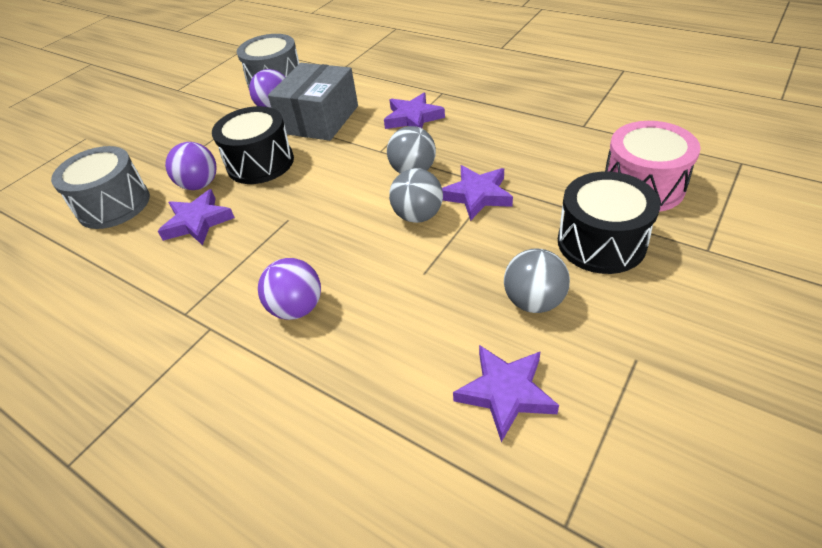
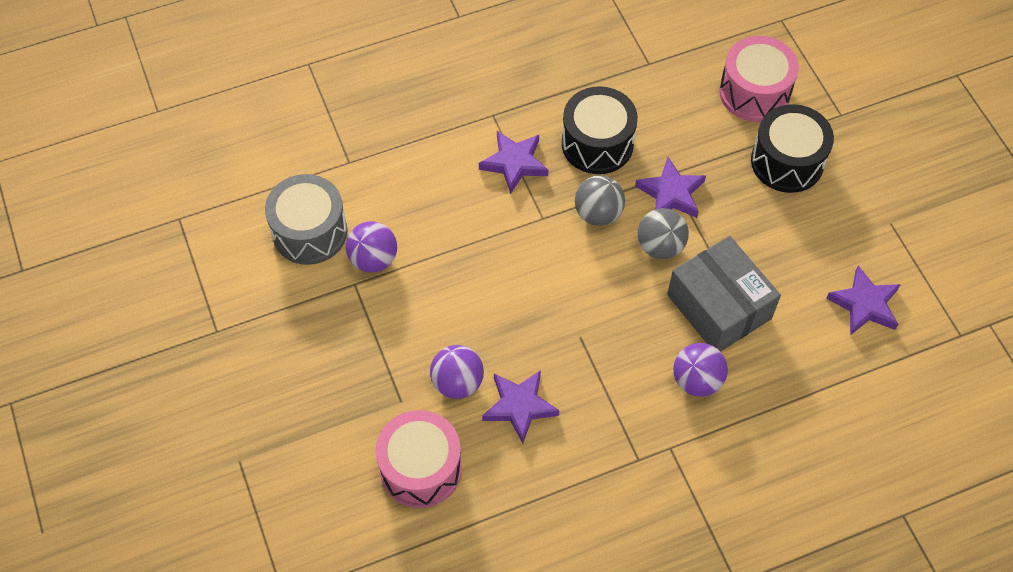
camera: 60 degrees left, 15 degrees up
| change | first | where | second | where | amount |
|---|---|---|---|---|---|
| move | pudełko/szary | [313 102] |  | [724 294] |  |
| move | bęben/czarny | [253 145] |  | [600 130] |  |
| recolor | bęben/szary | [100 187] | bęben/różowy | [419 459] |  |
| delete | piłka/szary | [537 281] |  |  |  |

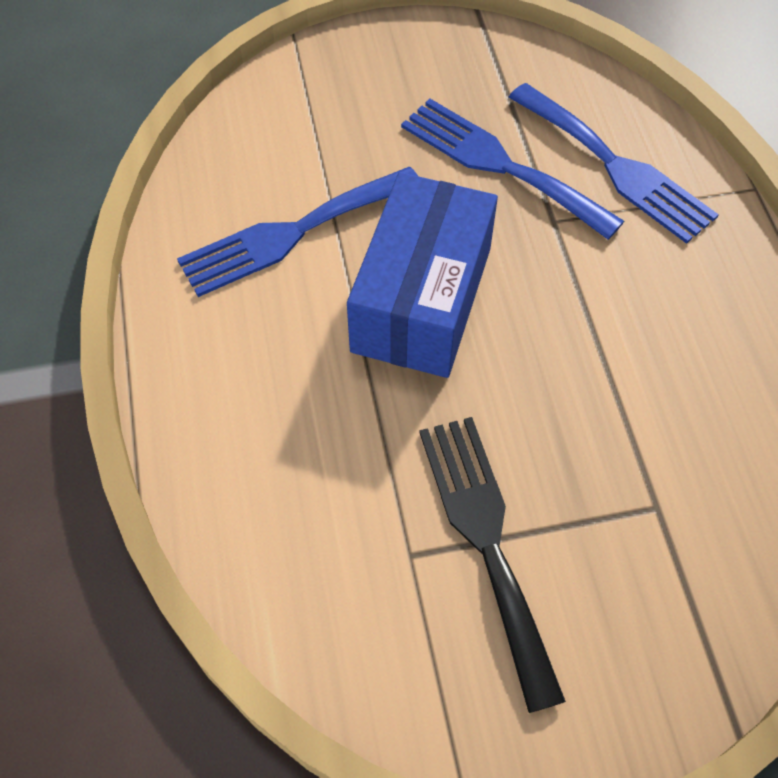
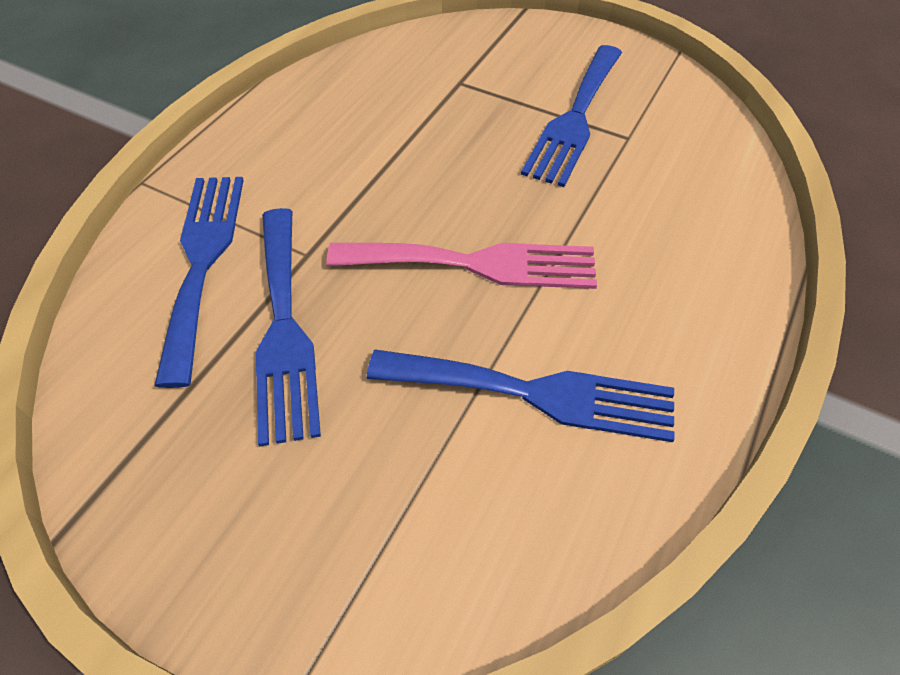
camera: 140 degrees left, 5 degrees down
| change | first | where | second | where | amount |
|---|---|---|---|---|---|
| replace | pudełko/niebieski | [422 275] | widelec/różowy | [461 266] |  |
| recolor | widelec/czarny | [492 565] | widelec/niebieski | [571 116] |  |

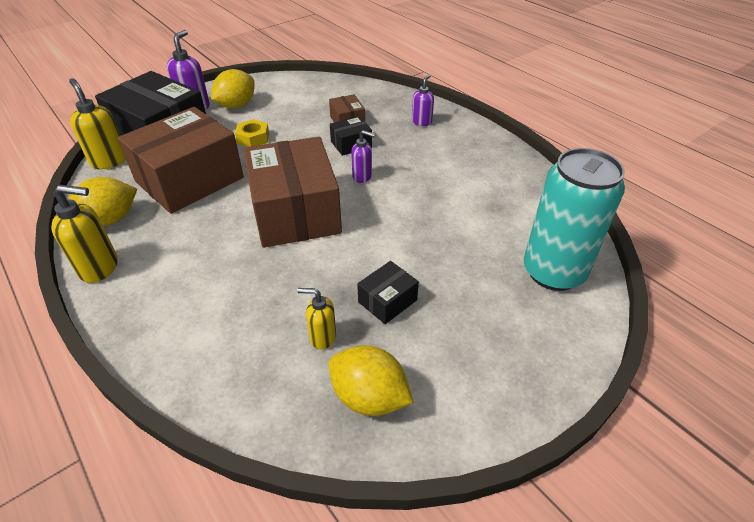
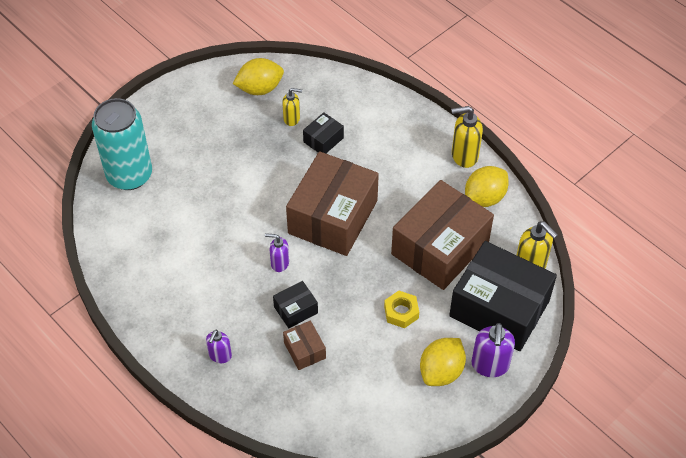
camera: 175 degrees right, 10 degrees up
| change | first | where | second | where | amount |
|---|---|---|---|---|---|
| rotate | pudełko/brązowy | [292 192] |  | [332 203] | 45 degrees clockwise |
| move | pudełko/czarny | [388 292] |  | [323 132] |  |
| rotate | cytryna/żółty | [371 380] |  | [258 76] | 45 degrees counterclockwise |

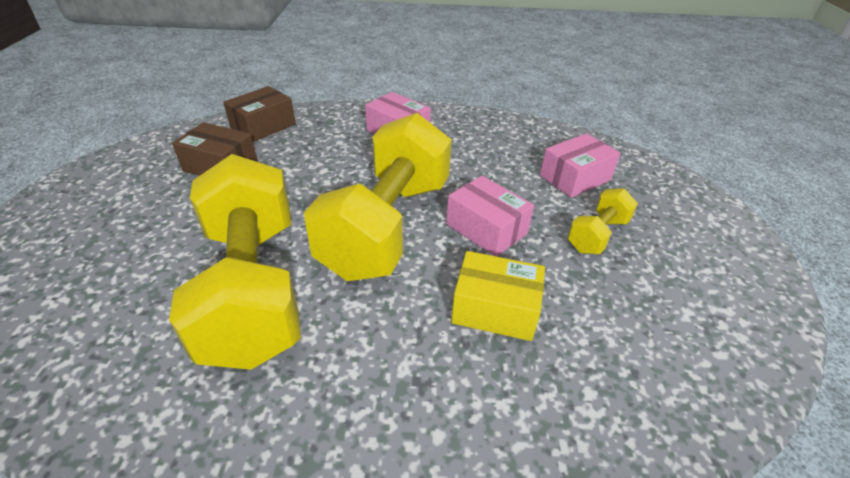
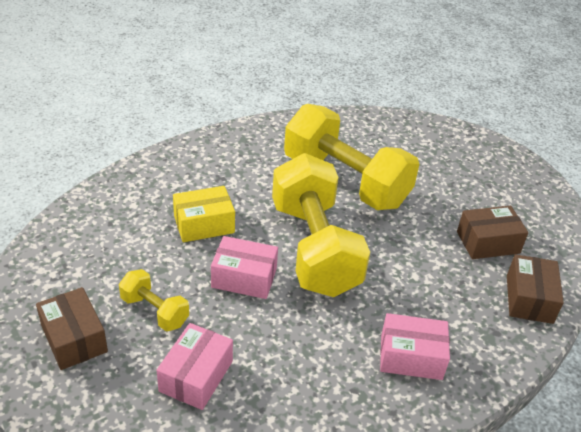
camera: 145 degrees right, 0 degrees up
| change | first | where | second | where | amount |
|---|---|---|---|---|---|
| rotate | hantel/żółty | [602 221] |  | [154 300] | 60 degrees counterclockwise |
| insert |  |  | pudełko/brązowy | [72 328] |  |

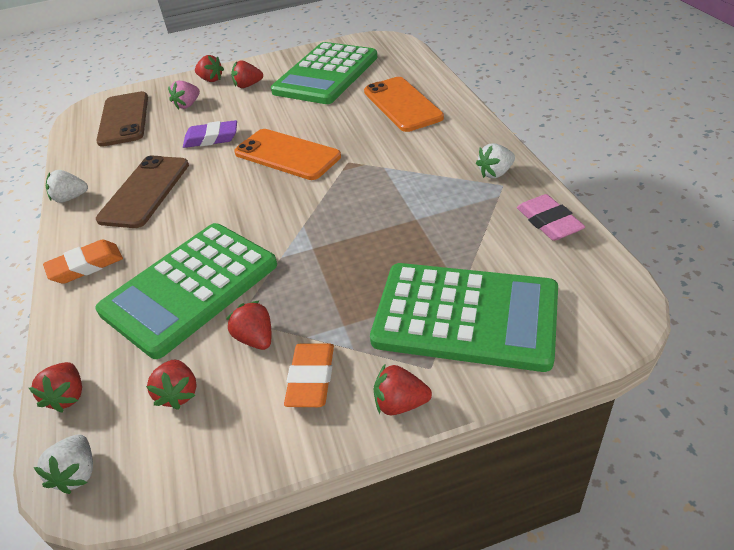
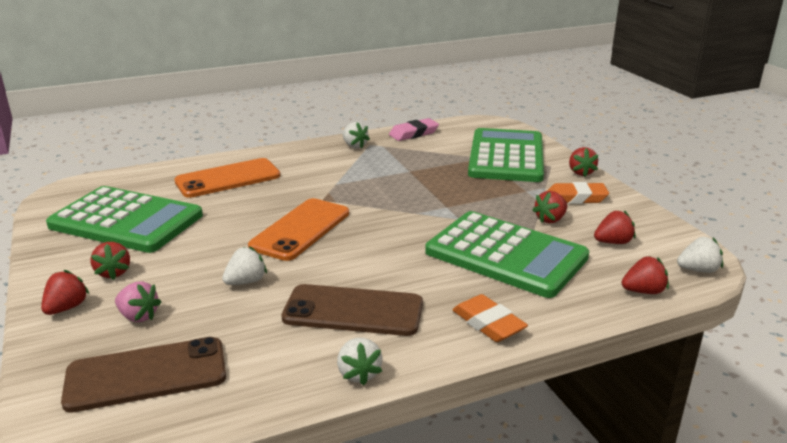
camera: 100 degrees left, 15 degrees down
| change | first | where | second | where | amount |
|---|---|---|---|---|---|
| replace | gumka do mazania/fioletowy | [210 134] | truskawka/biały | [244 265] |  |

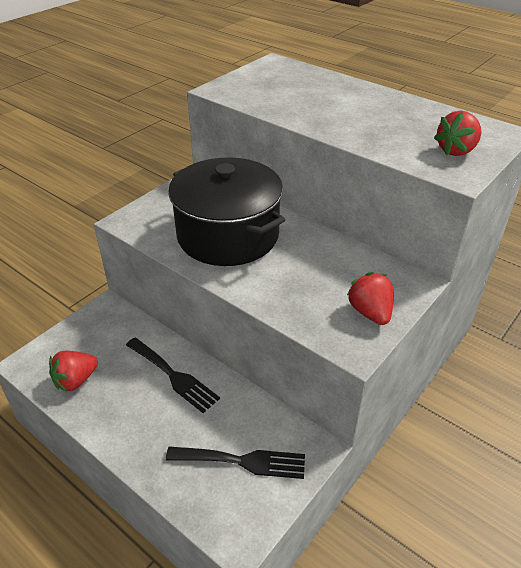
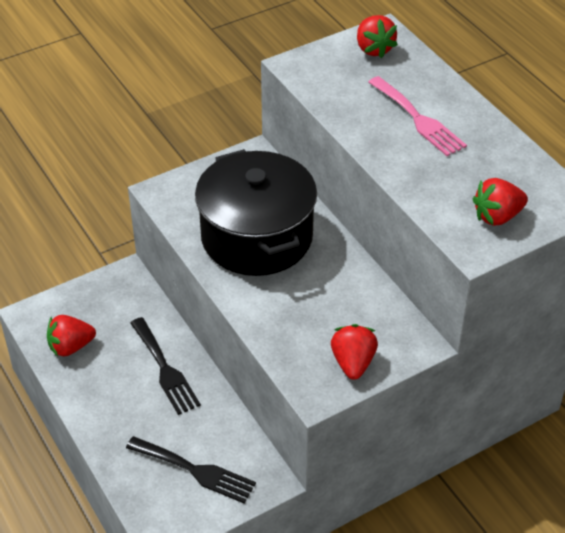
camera: 20 degrees right, 5 degrees up
| change | first | where | second | where | amount |
|---|---|---|---|---|---|
| insert |  |  | truskawka/czerwony | [377 36] |  |
| insert |  |  | widelec/różowy | [417 116] |  |

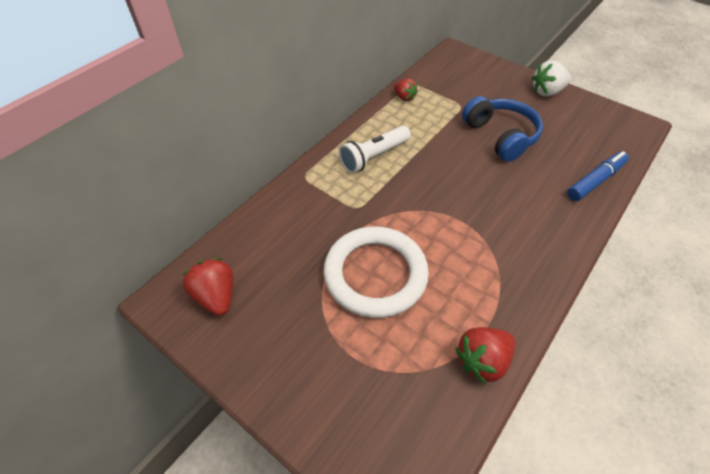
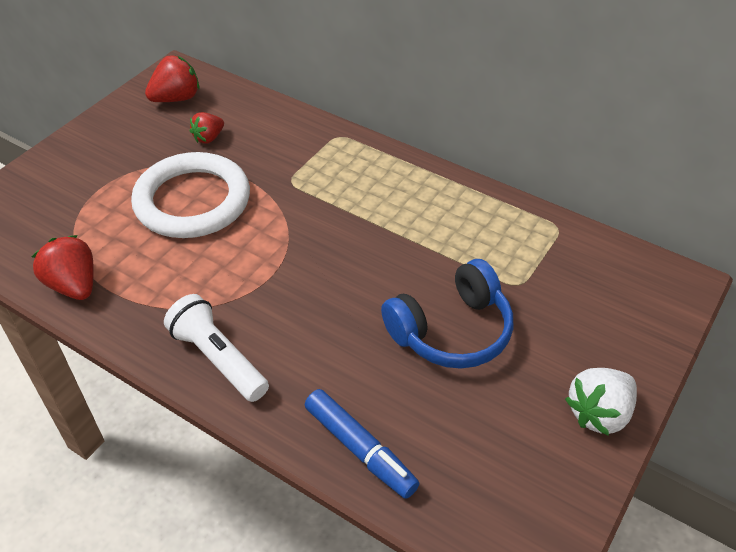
camera: 85 degrees right, 5 degrees down
| change | first | where | second | where | amount |
|---|---|---|---|---|---|
| rotate | truskawka/biały | [551 78] |  | [601 402] | 105 degrees counterclockwise |
| move | truskawka/czerwony | [406 89] |  | [207 128] |  |
| move | latarka/biały | [375 149] |  | [216 348] |  |

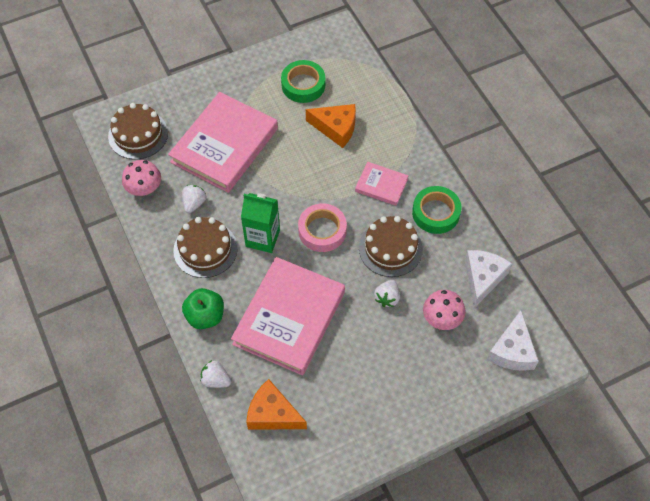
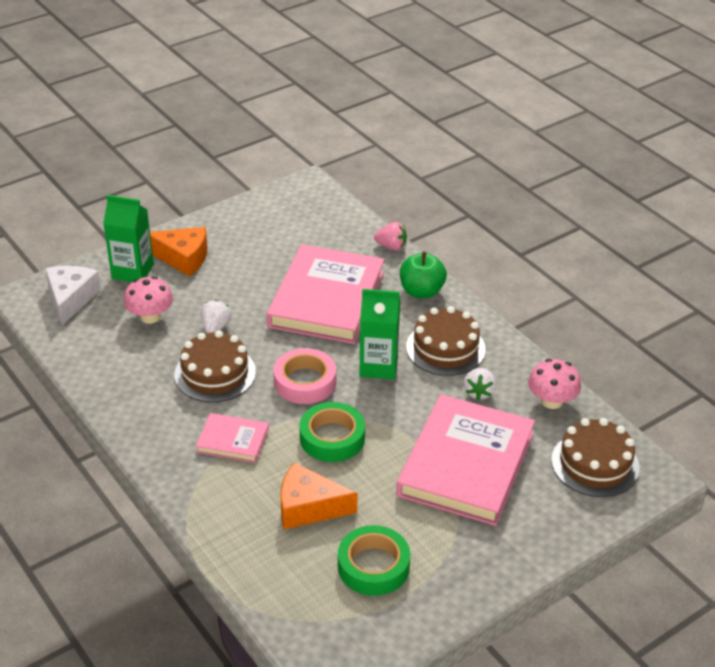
camera: 170 degrees right, 20 degrees down
| change | first | where | second | where | amount |
|---|---|---|---|---|---|
| move | taśma klejąca/zielony | [436 210] |  | [332 432] |  |
| delete | ser/biały | [488 279] |  |  |  |
| recolor | truskawka/biały | [215 374] | truskawka/różowy | [390 236] |  |
| move | ser/pomarańczowy | [276 404] |  | [178 251] |  |
| insert |  |  | karton mleka/zielony | [128 238] |  |

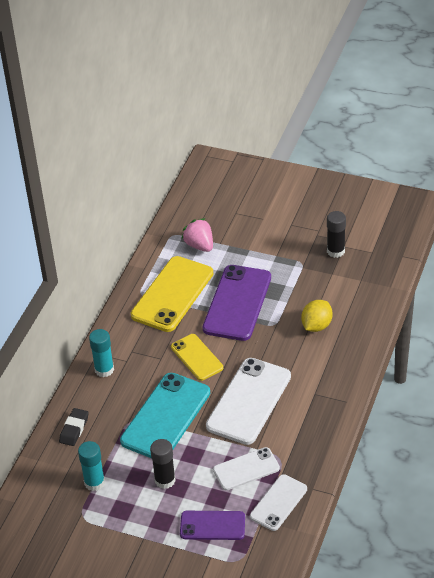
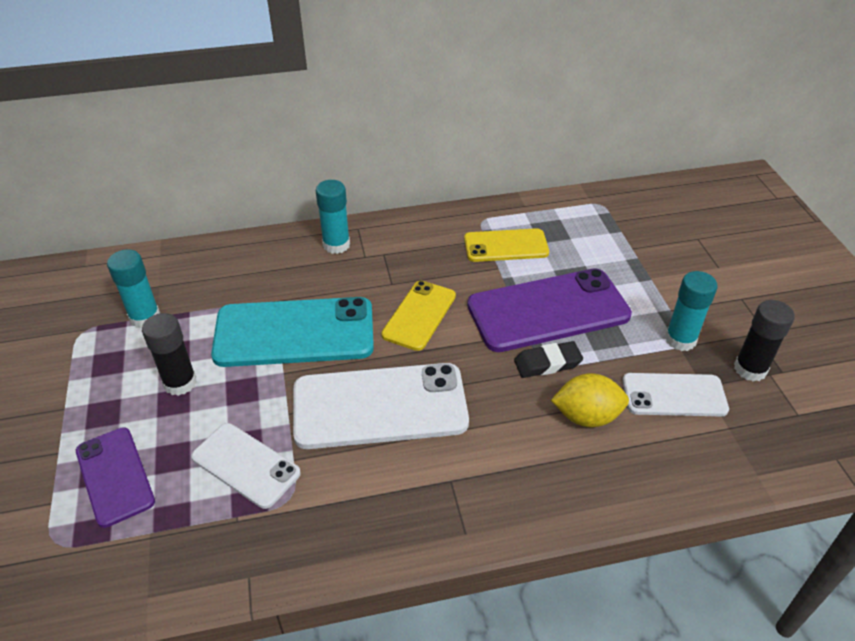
camera: 55 degrees right, 0 degrees up
| change | first | where | second | where | amount |
|---|---|---|---|---|---|
| delete | truskawka/różowy | [197 235] |  |  |  |
| resize | telefon/żółty | [172 294] |  | [506 245] | x0.58 |
| move | gumka do mazania/czarny | [74 427] |  | [548 359] |  |
| move | telefon/biały | [278 502] |  | [675 395] |  |
| insert |  |  | klej w sztyfcie/turkusowy | [691 311] |  |

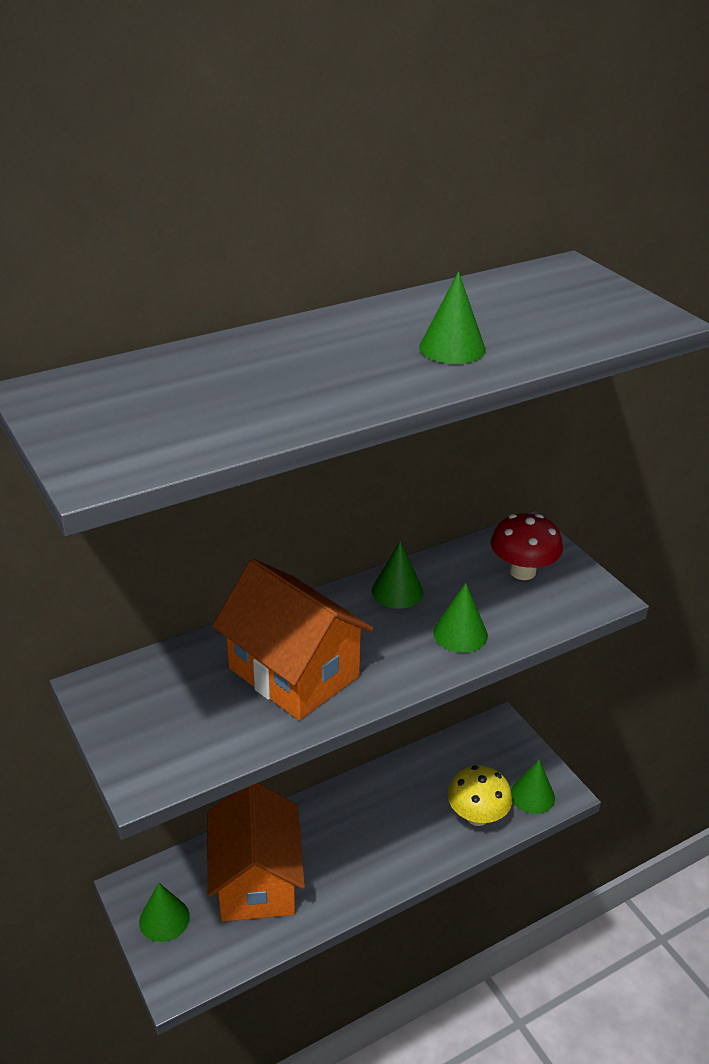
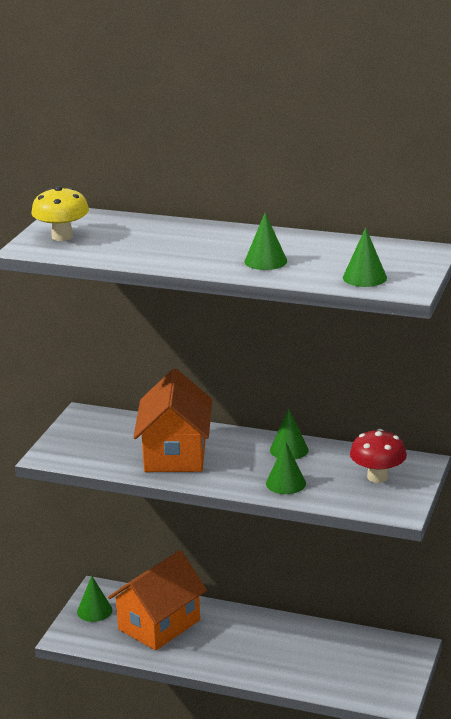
camera: 50 degrees right, 10 degrees down
| change | first | where | second | where | amount |
|---|---|---|---|---|---|
| move | stożek/zielony | [533 787] |  | [365 257] |  |
| move | grzyb/żółty | [480 796] |  | [60 213] |  |

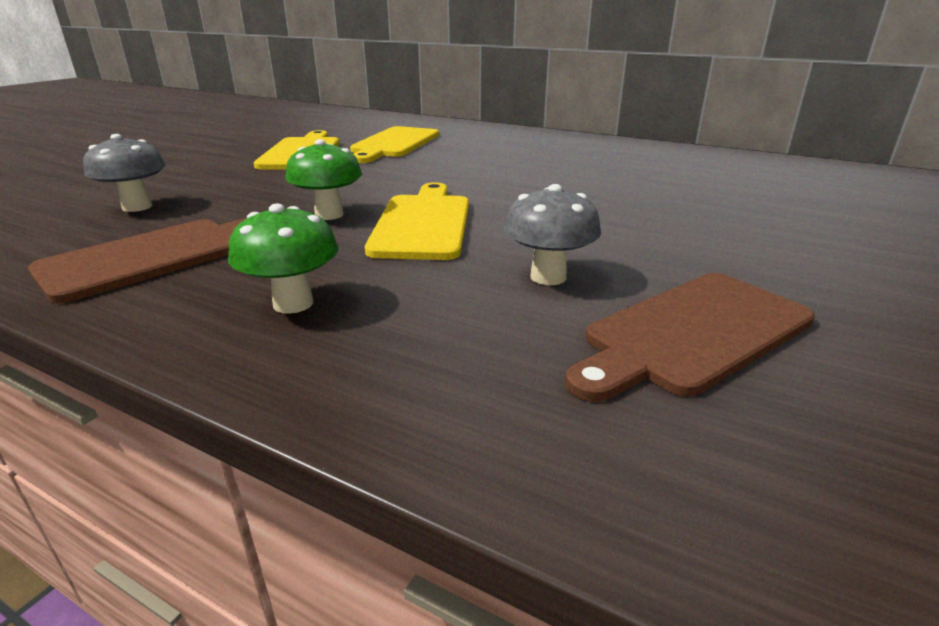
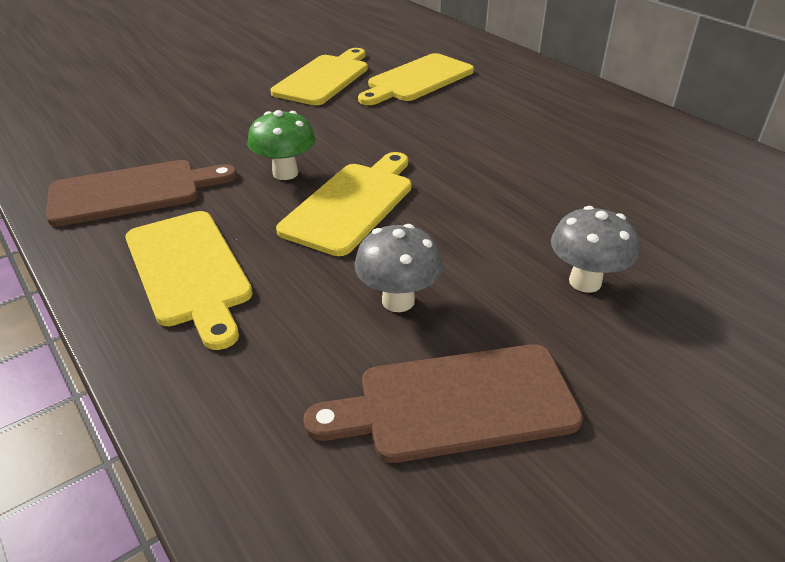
camera: 25 degrees right, 10 degrees up
| change | first | where | second | where | amount |
|---|---|---|---|---|---|
| move | grzyb/szary | [124 173] |  | [595 249] |  |
| replace | grzyb/zielony | [283 259] | deska do krojenia/żółty | [189 280] |  |

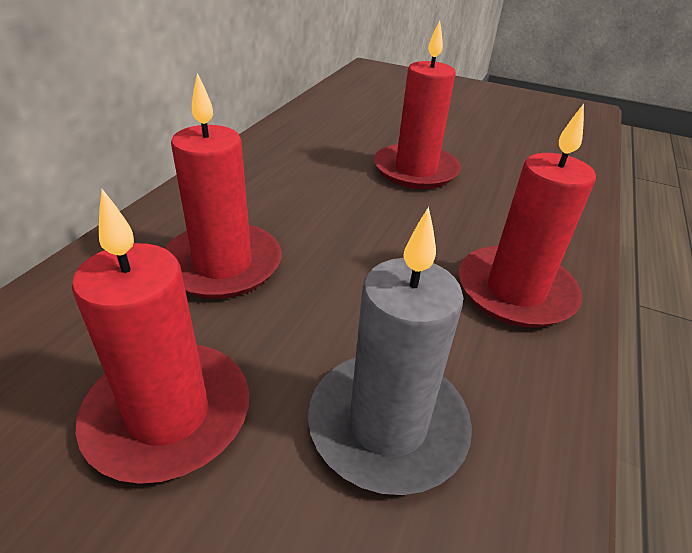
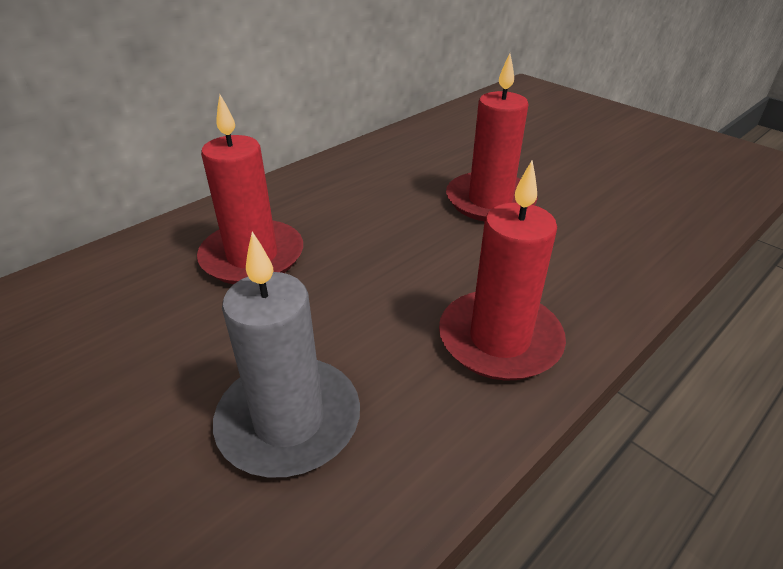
camera: 25 degrees right, 0 degrees up
| change | first | where | second | where | amount |
|---|---|---|---|---|---|
| delete | świeca/czerwony | [160 336] |  |  |  |

